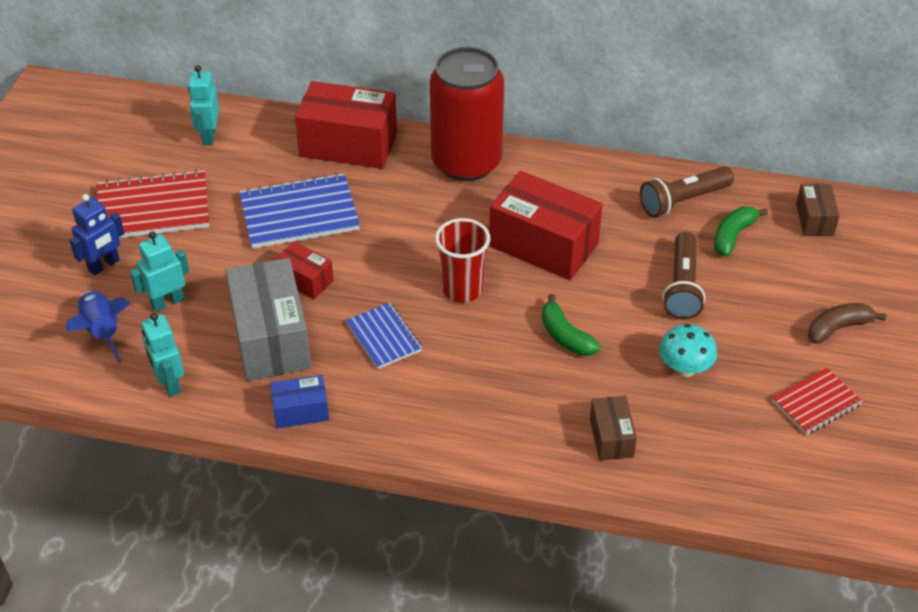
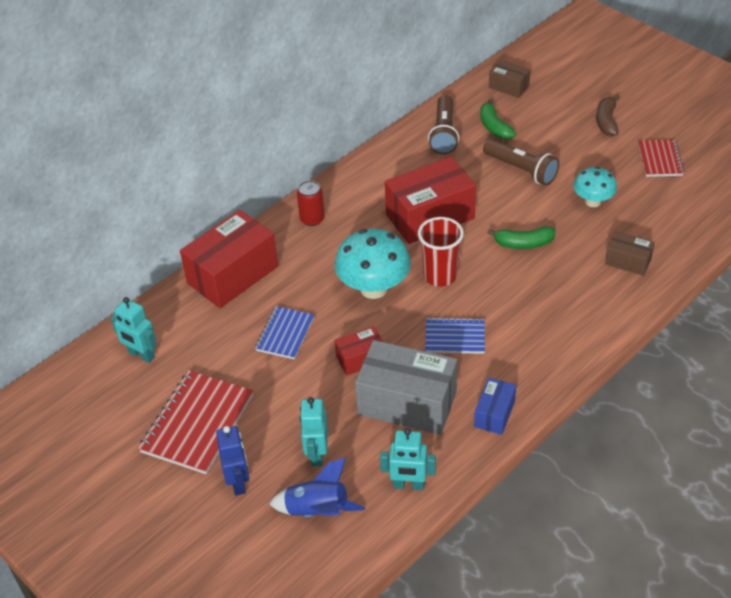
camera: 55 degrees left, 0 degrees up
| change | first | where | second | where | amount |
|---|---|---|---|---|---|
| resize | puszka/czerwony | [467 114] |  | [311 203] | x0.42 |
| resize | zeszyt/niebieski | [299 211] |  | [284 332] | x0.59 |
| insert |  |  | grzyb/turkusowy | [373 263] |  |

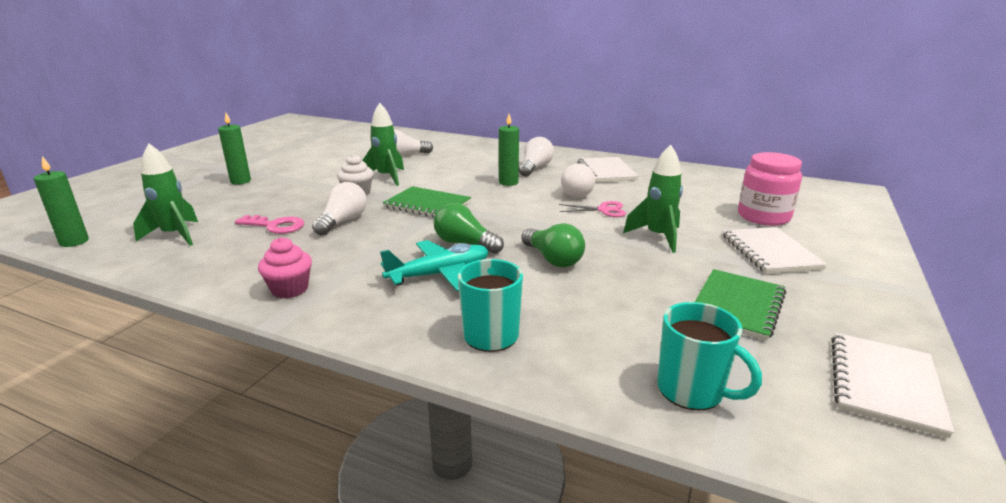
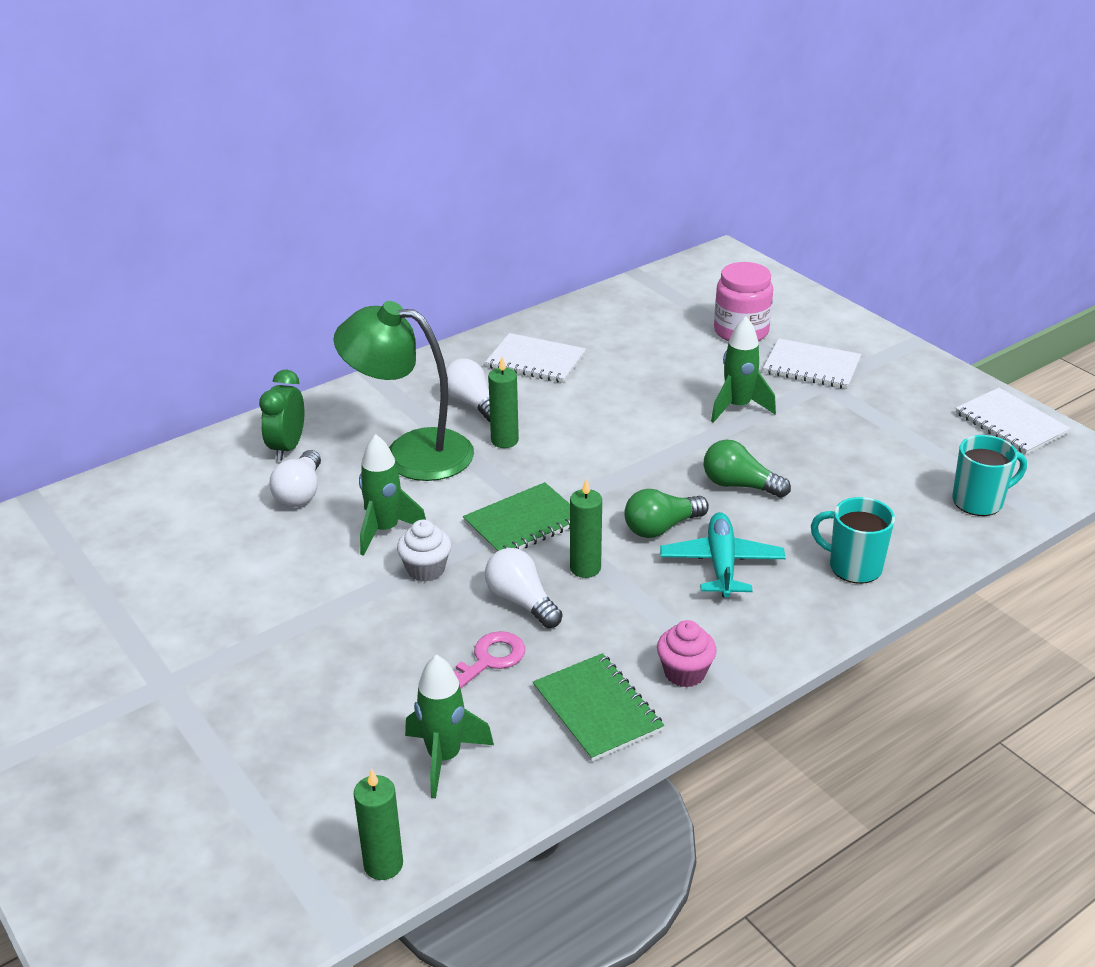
camera: 60 degrees left, 10 degrees up
| change | first | where | second | where | amount |
|---|---|---|---|---|---|
| move | świeca/zielony | [234 148] |  | [586 528] |  |
| delete | żarówka/biały | [578 180] |  |  |  |
| delete | nożyczki/różowy | [592 209] |  |  |  |
| rotate | żarówka/zielony | [553 245] |  | [747 469] | 150 degrees counterclockwise |
| move | zeszyt/zielony | [741 305] |  | [598 707] |  |
| insert |  |  | lampka/zielony | [404 391] |  |
| insert |  |  | budzik/zielony | [281 415] |  |

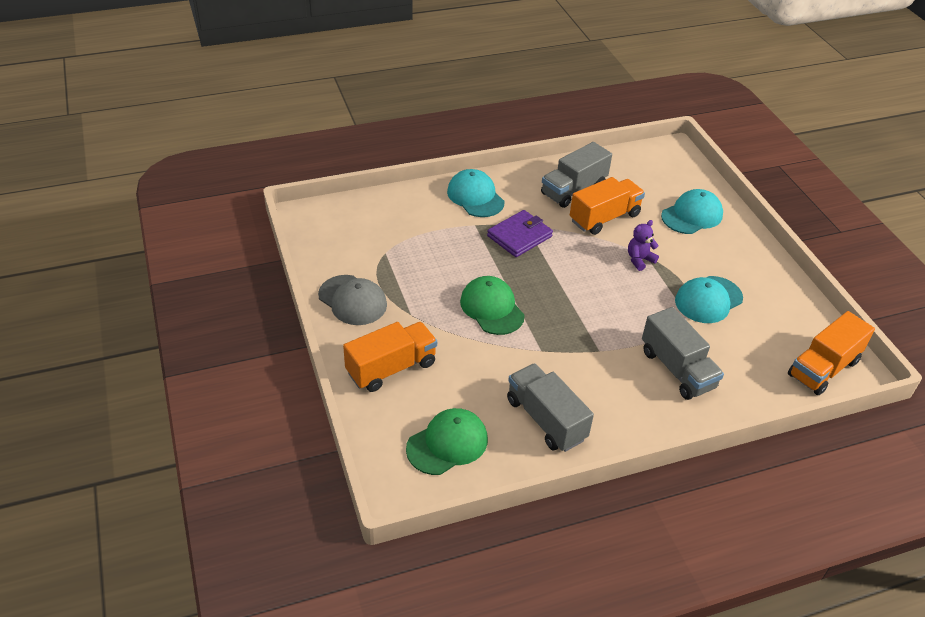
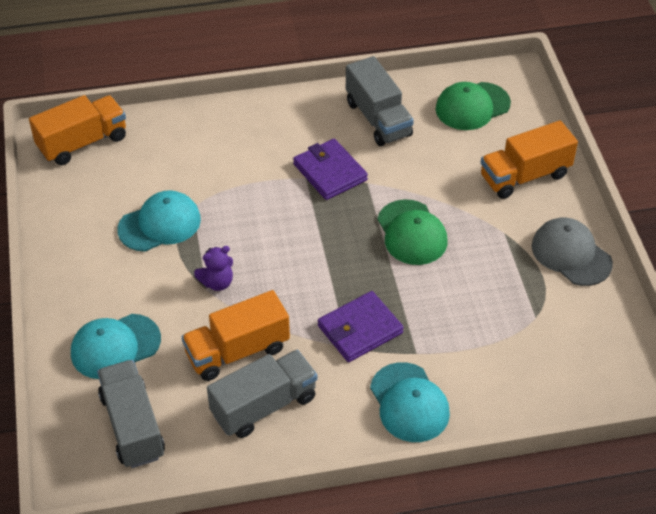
camera: 170 degrees left, 5 degrees up
| change | first | where | second | where | amount |
|---|---|---|---|---|---|
| move | ciężarówka/szary | [683 353] |  | [131 414] |  |
| insert |  |  | portfel/fioletowy | [330 169] |  |

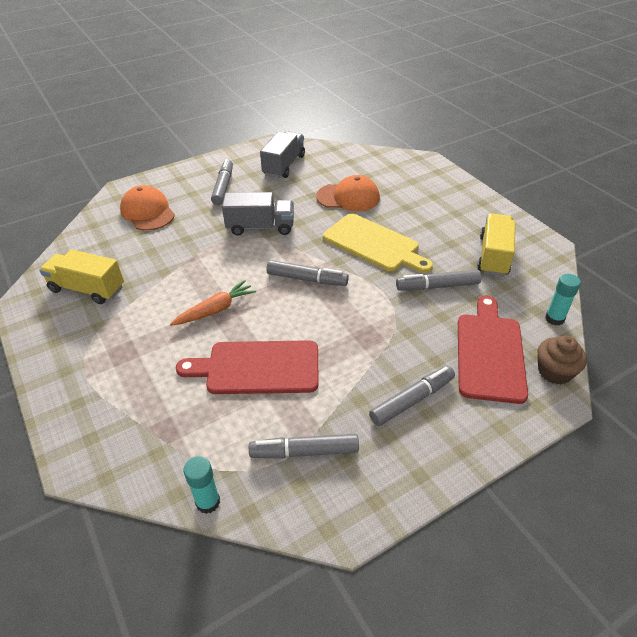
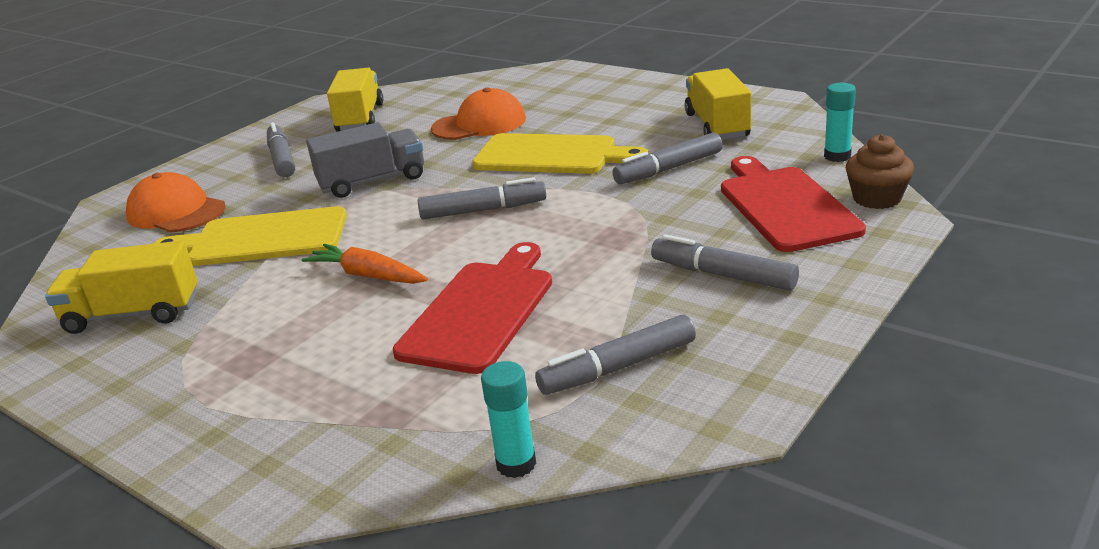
camera: 20 degrees left, 15 degrees down
| change | first | where | second | where | amount |
|---|---|---|---|---|---|
| recolor | ciężarówka/szary | [282 154] | ciężarówka/żółty | [355 100] |  |
| rotate | marchewka/pomarańczowy | [213 303] |  | [365 264] | 90 degrees counterclockwise |
| rotate | deska do krojenia/czerwony | [247 367] |  | [472 308] | 135 degrees clockwise |
| rotate | flamaster/szary | [412 396] |  | [725 262] | 90 degrees counterclockwise |
| insert |  |  | deska do krojenia/żółty | [250 236] |  |

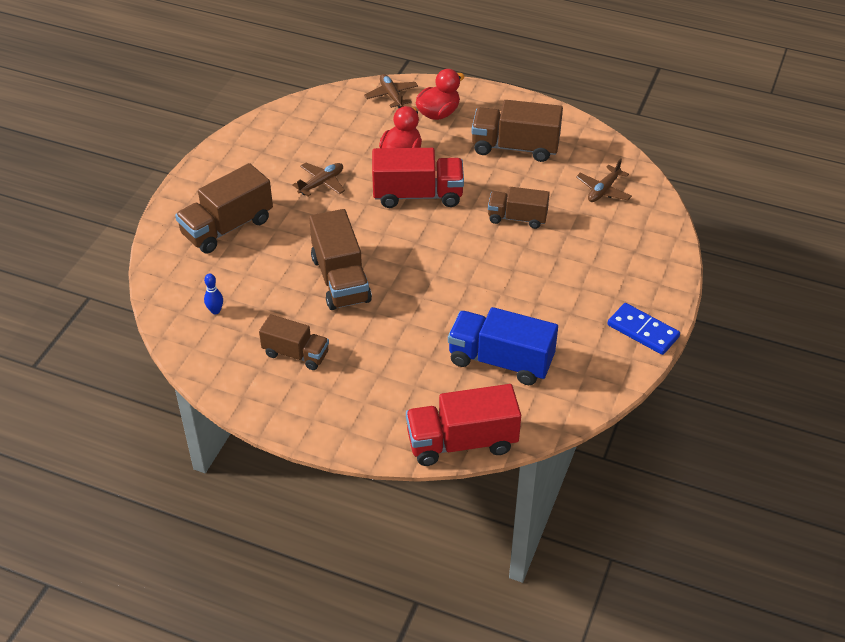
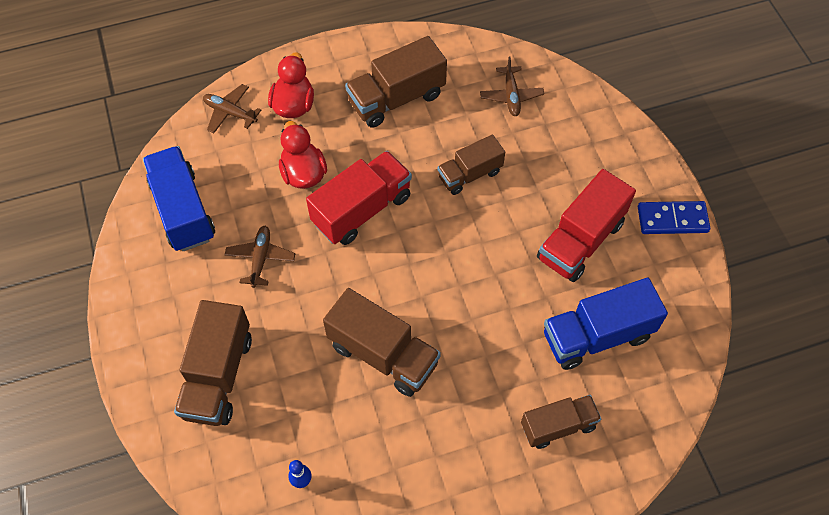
camera: 40 degrees left, 15 degrees up
| change | first | where | second | where | amount |
|---|---|---|---|---|---|
| move | ciężarówka/brązowy | [294 342] |  | [561 422] |  |
| move | ciężarówka/czerwony | [463 425] |  | [586 225] |  |
| insert |  |  | ciężarówka/niebieski | [179 198] |  |

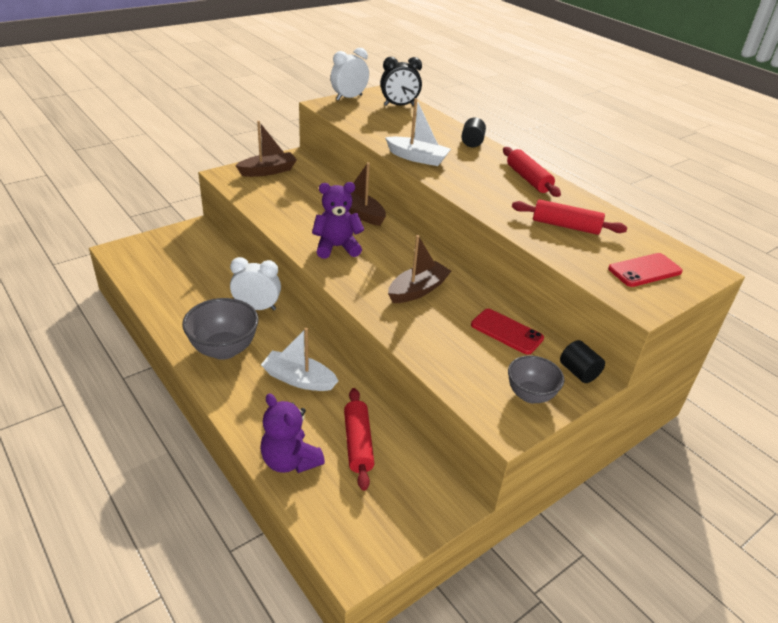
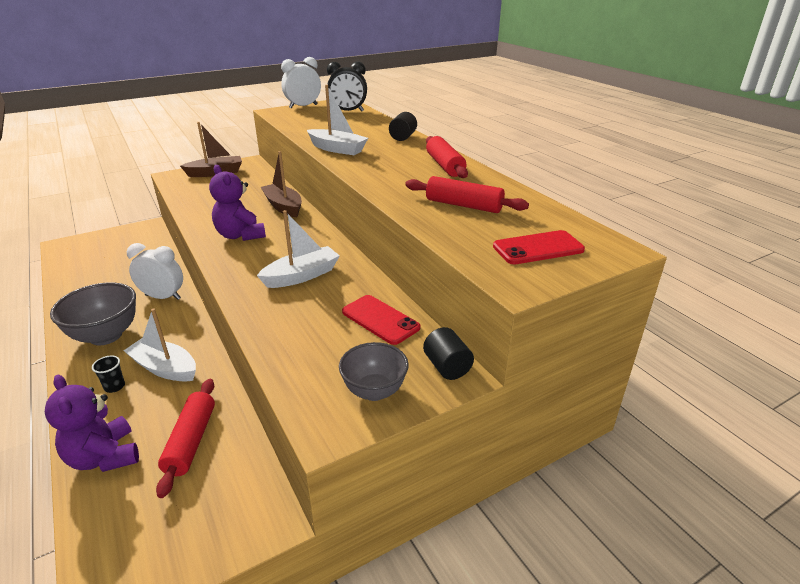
camera: 10 degrees right, 5 degrees down
| change | first | where | second | where | amount |
|---|---|---|---|---|---|
| rotate | miś/fioletowy | [338 220] |  | [237 203] | 120 degrees counterclockwise |
| recolor | łódka/brązowy | [419 269] | łódka/biały | [298 249] |  |
| insert |  |  | szklanka/czarny | [108 374] |  |

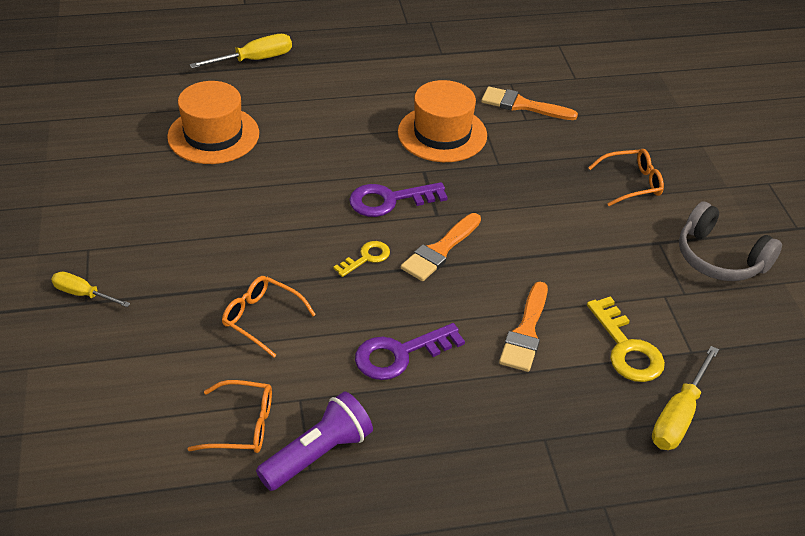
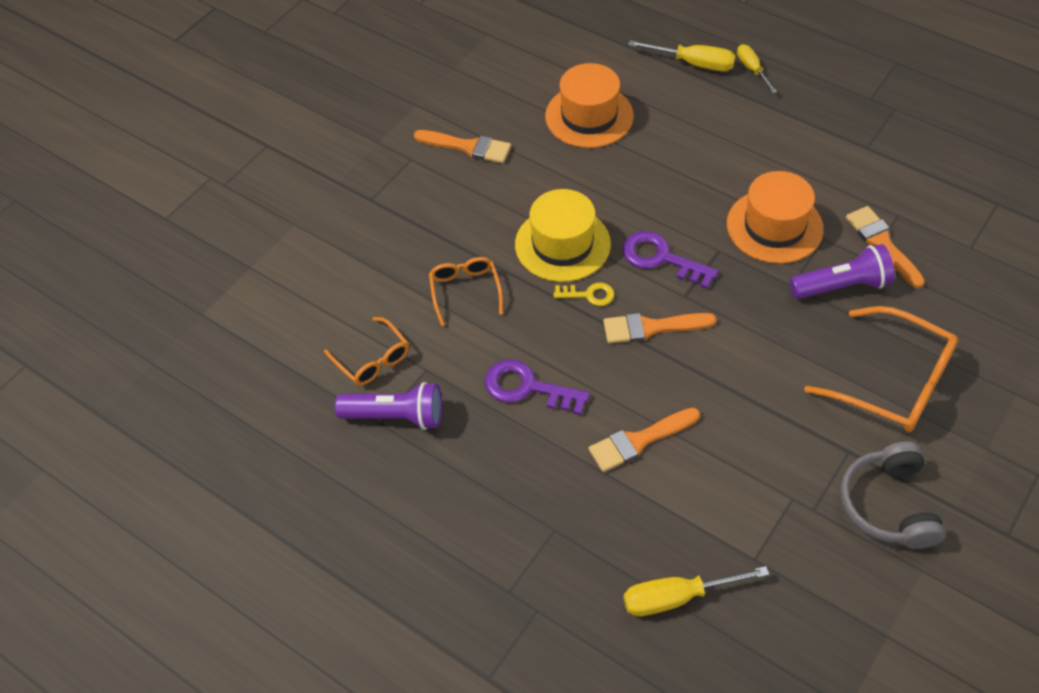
camera: 50 degrees right, 10 degrees up
| change | first | where | second | where | amount |
|---|---|---|---|---|---|
| resize | okulary/pomarańczowy | [626 177] |  | [881 369] | x1.74 |
| move | śrubokręt/żółty | [90 289] |  | [757 68] |  |
| delete | klucz/żółty | [626 339] |  |  |  |
| insert |  |  | pędzel/pomarańczowy | [462 146] |  |
| insert |  |  | kapelusz/żółty | [563 235] |  |
| insert |  |  | latarka/fioletowy | [842 271] |  |

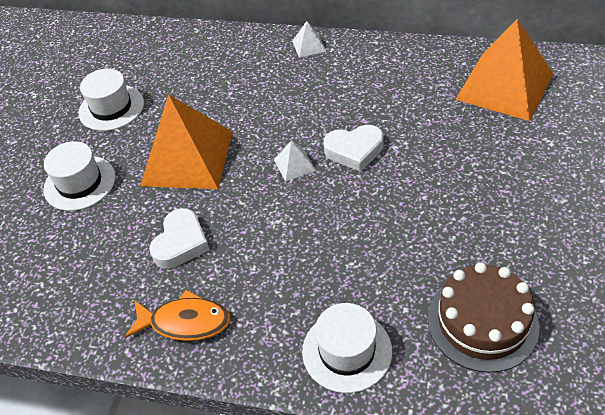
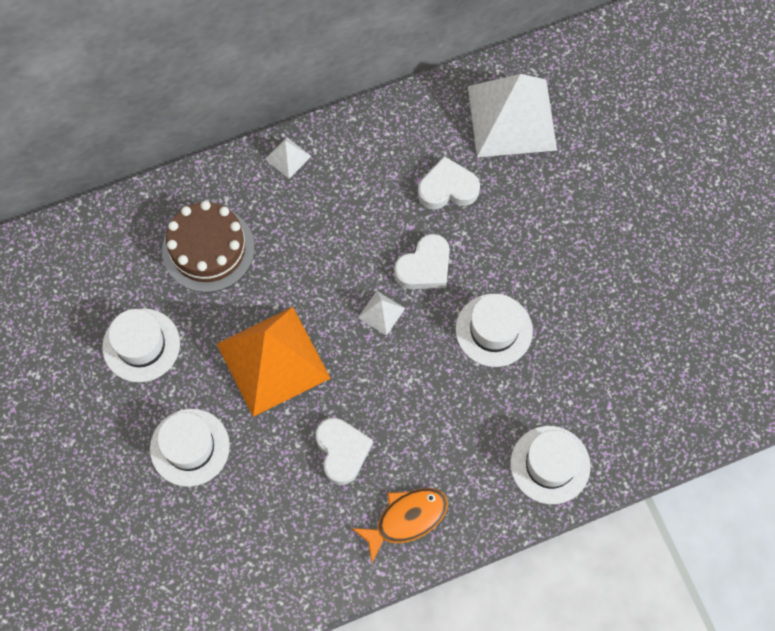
camera: 40 degrees left, 20 degrees up
| change | first | where | second | where | amount |
|---|---|---|---|---|---|
| recolor | piramida/pomarańczowy | [504 69] | piramida/biały | [512 115] |  |
| move | tort/brązowy | [483 317] |  | [208 247] |  |
| insert |  |  | serce/biały | [449 182] |  |
| insert |  |  | kapelusz/biały | [494 330] |  |

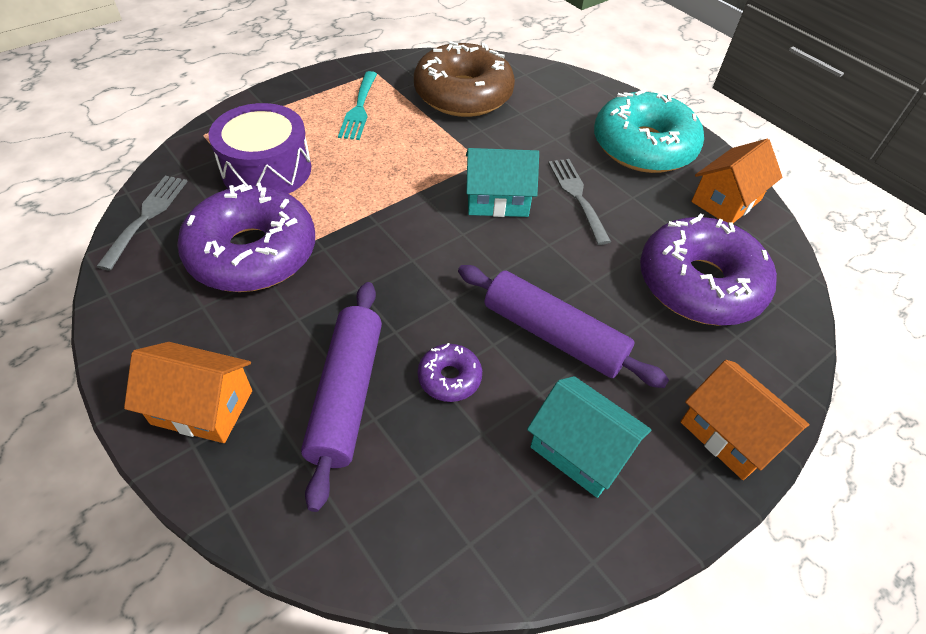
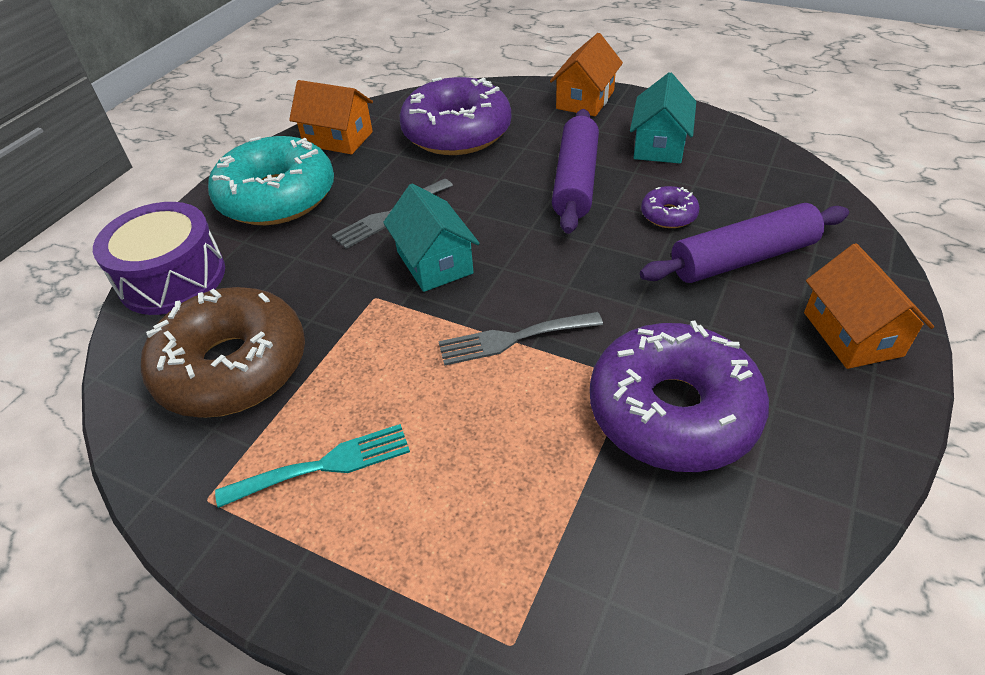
camera: 110 degrees left, 5 degrees down
| change | first | where | second | where | amount |
|---|---|---|---|---|---|
| move | bęben/fioletowy | [260 148] |  | [159 258] |  |
| move | widelec/szary | [142 223] |  | [520 339] |  |

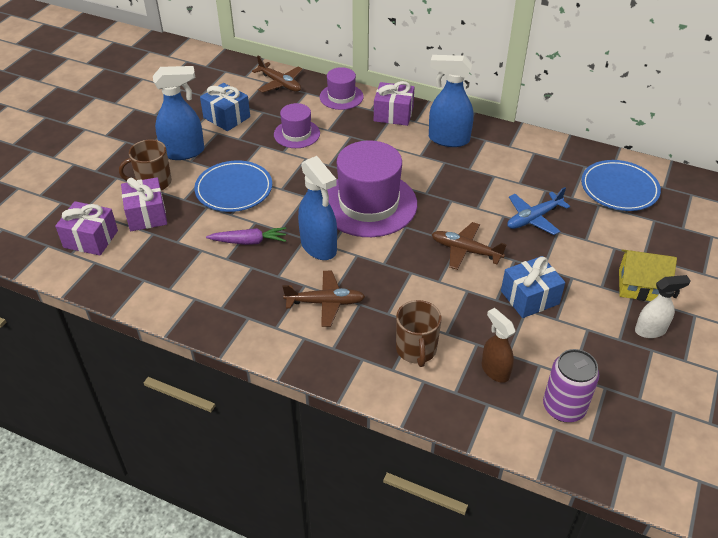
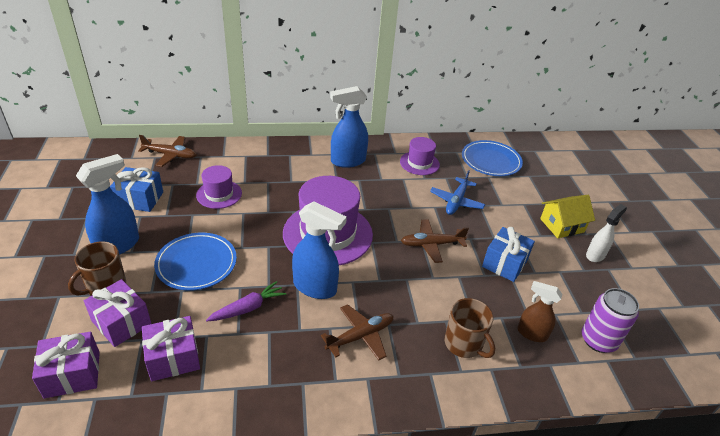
camera: 35 degrees left, 5 degrees down
| change | first | where | second | where | amount |
|---|---|---|---|---|---|
| move | kapelusz/fioletowy | [342 88] |  | [420 156] |  |
| move | prezent/fioletowy | [394 103] |  | [171 348] |  |

